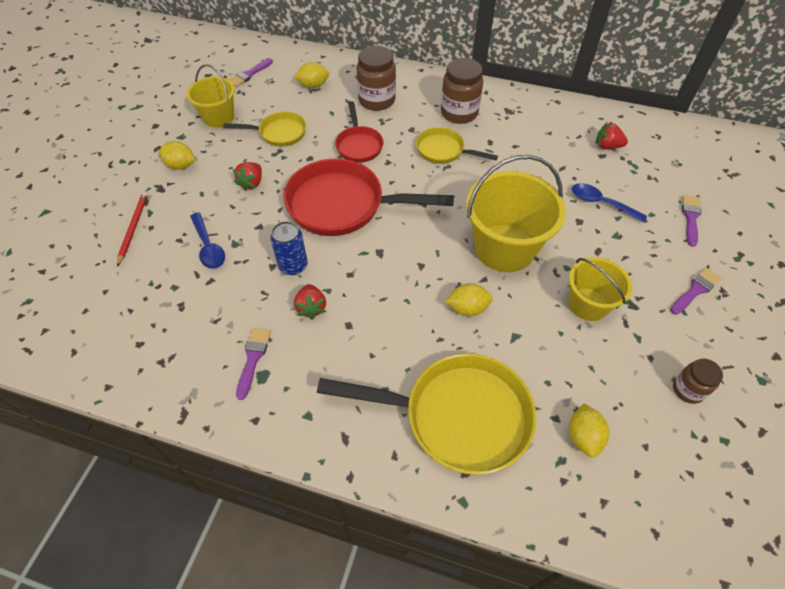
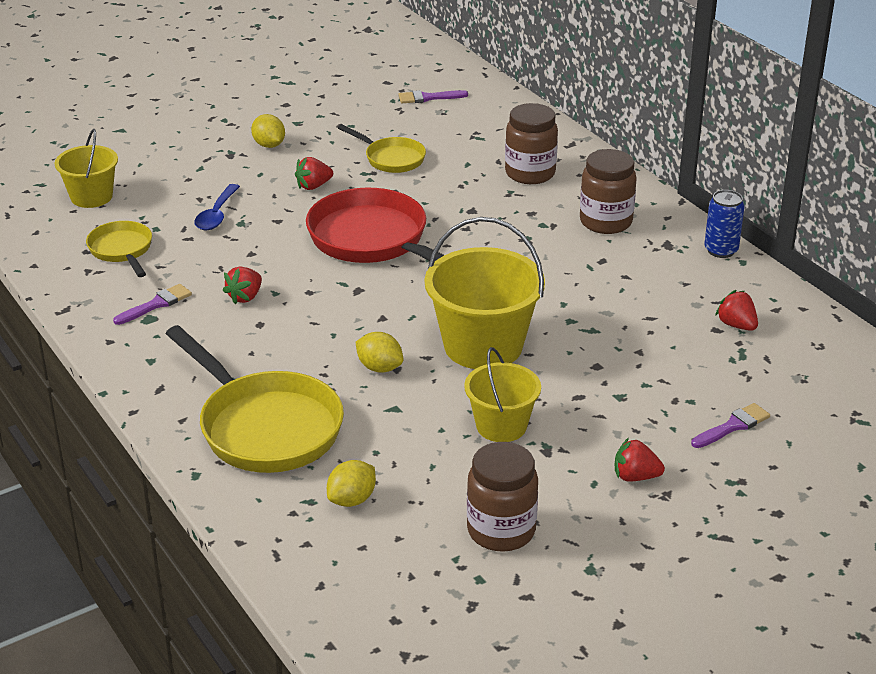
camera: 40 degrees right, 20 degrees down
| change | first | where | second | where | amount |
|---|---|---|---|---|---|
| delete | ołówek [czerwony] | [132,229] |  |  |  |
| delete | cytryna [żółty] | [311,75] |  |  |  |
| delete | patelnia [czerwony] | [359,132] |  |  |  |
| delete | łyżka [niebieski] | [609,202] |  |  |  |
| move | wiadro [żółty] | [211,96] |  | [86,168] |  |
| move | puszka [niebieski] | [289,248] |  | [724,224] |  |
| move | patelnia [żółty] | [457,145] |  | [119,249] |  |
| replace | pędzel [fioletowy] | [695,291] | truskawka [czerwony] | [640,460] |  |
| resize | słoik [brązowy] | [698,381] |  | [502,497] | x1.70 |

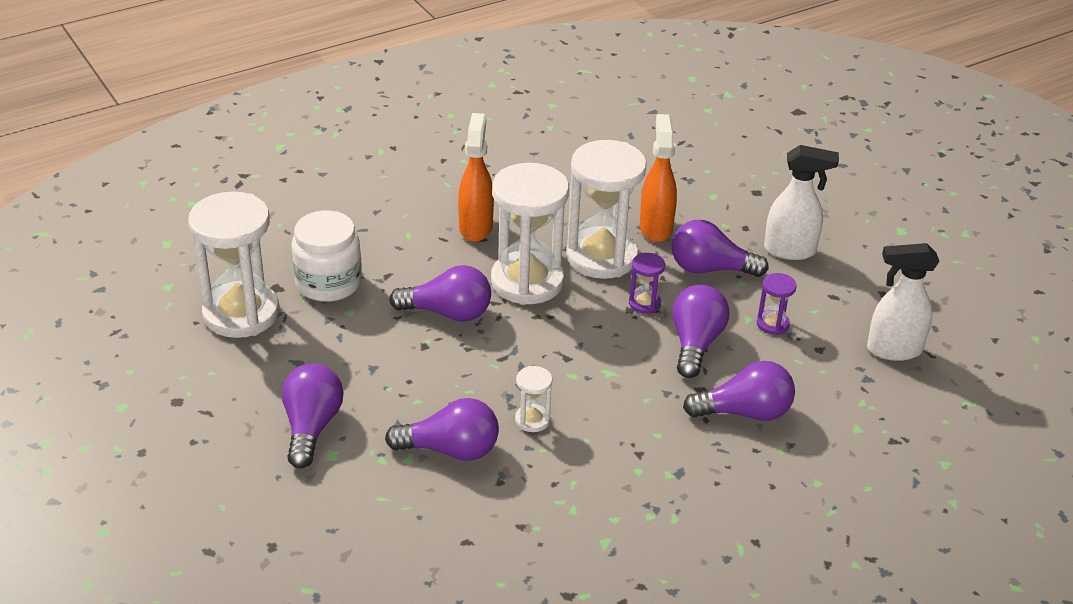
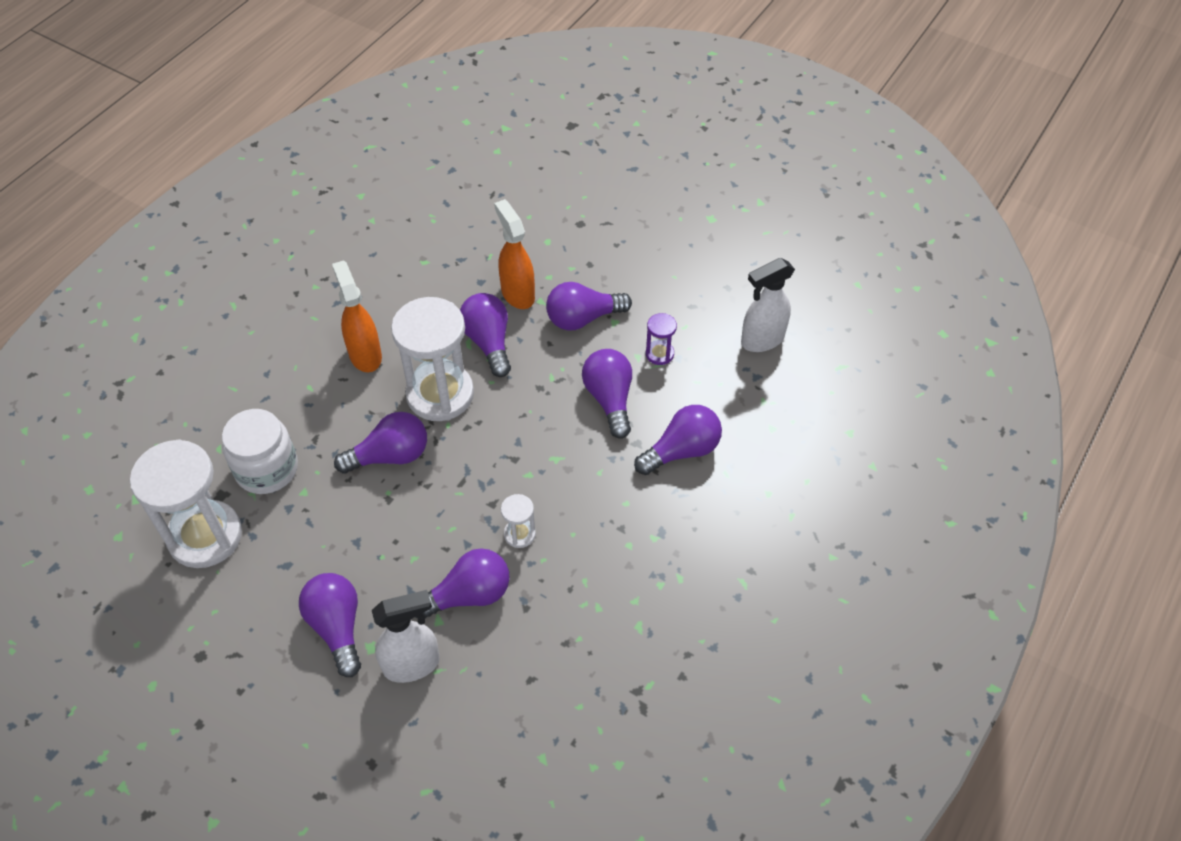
camera: 25 degrees left, 15 degrees up
| change | first | where | second | where | amount |
|---|---|---|---|---|---|
| delete | klepsydra [fioletowy] | [647,283] |  |  |  |
| move | spryskiwacz [biały] | [801,202] |  | [406,636] |  |
| replace | klepsydra [biały] | [606,209] | żarówka [fioletowy] | [485,335] |  |

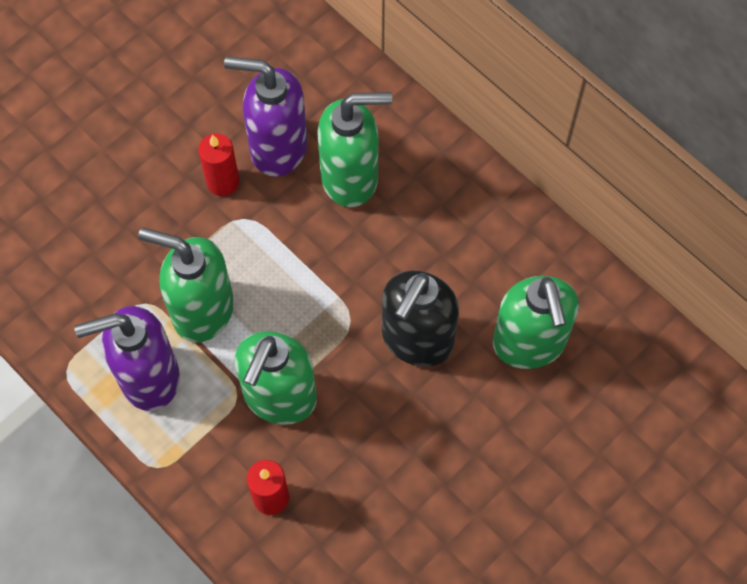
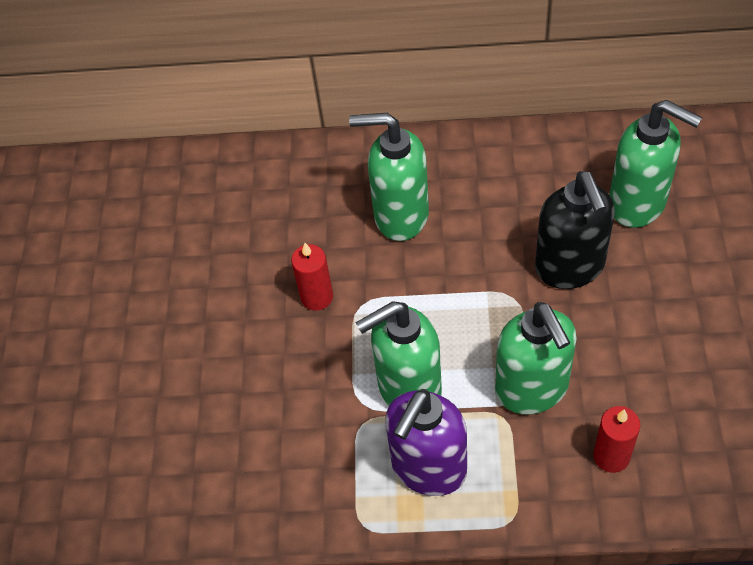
camera: 40 degrees left, 10 degrees down
| change | first | where | second | where | amount |
|---|---|---|---|---|---|
| delete | dozownik mydła [fioletowy] | [266,117] |  |  |  |
| rotate | dozownik mydła [zielony] | [355,149] |  | [389,177] | 120 degrees counterclockwise |

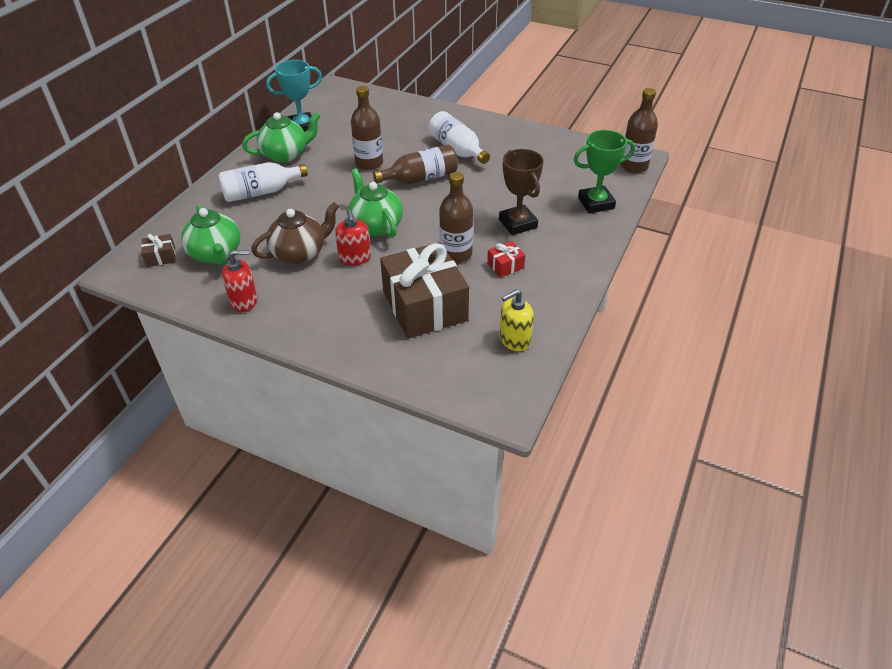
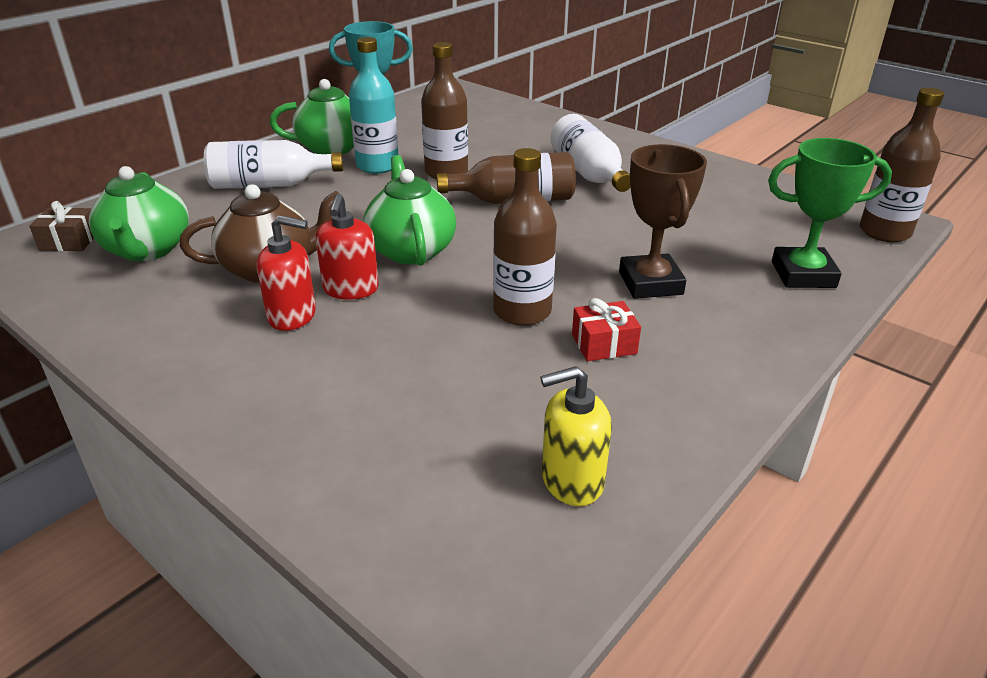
camera: 15 degrees right, 10 degrees down
| change | first | where | second | where | amount |
|---|---|---|---|---|---|
| delete | prezent [brązowy] | [424,290] |  |  |  |
| insert |  |  | butelka [turkusowy] | [373,105] |  |
| move | dozownik mydła [czerwony] | [240,281] |  | [286,273] |  |

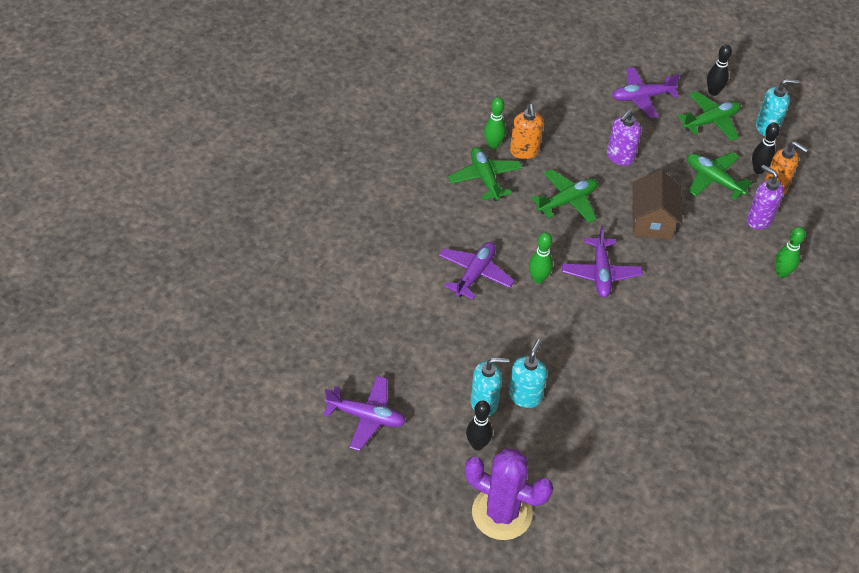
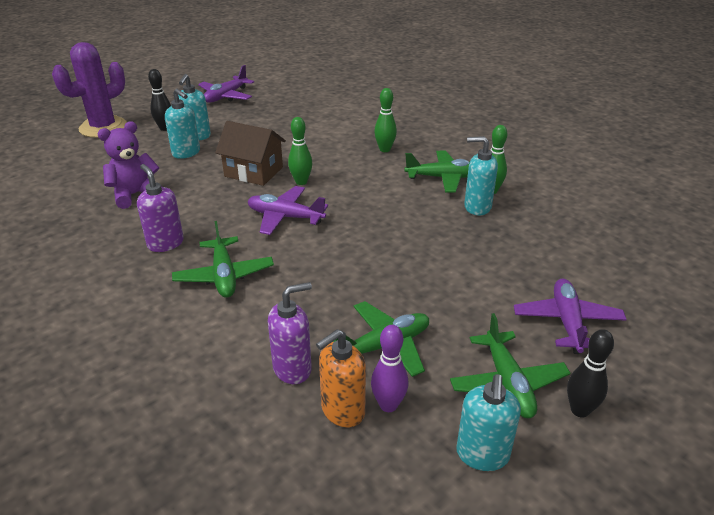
camera: 110 degrees right, 15 degrees down
| change | first | where | second | where | amount |
|---|---|---|---|---|---|
| delete | samolot [fioletowy] | [477,271] |  |  |  |
| insert |  |  | miś [fioletowy] | [130,165] |  |
| move | samolot [zielony] | [565,196] |  | [223,259] |  |
| move | dozownik mydła [fioletowy] | [624,138] |  | [160,208] |  |
| move | domek [brązowy] | [657,204] |  | [250,153] |  |
| move | kręgiel [zielony] | [790,252] |  | [385,120] |  |
| recolor | dozownik mydła [pomarańczowy] | [527,131] | dozownik mydła [turkusowy] | [481,175] |  |
| recolor | kręgiel [czarny] | [766,148] | kręgiel [fioletowy] | [390,368] |  |

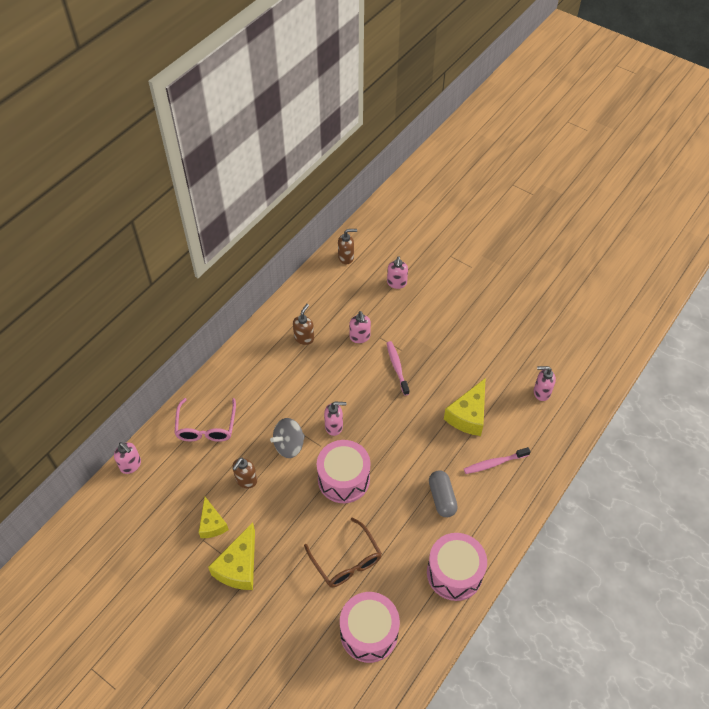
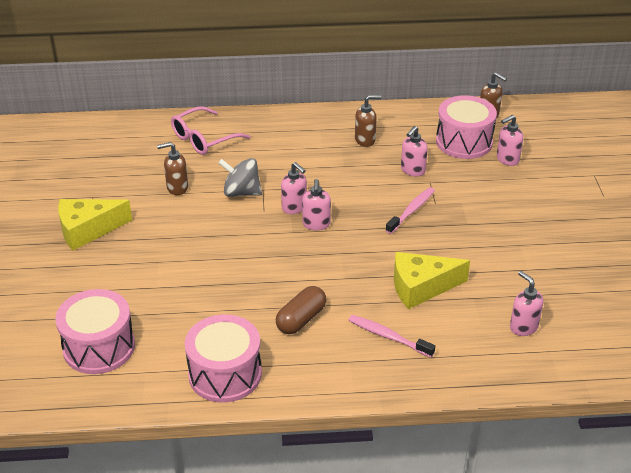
camera: 50 degrees right, 15 degrees down
| change | first | where | second | where | amount |
|---|---|---|---|---|---|
| delete | ser [żółty] | [214,517] |  |  |  |
| delete | okulary [brązowy] | [343,552] |  |  |  |
| move | dozownik mydła [różowy] | [127,458] |  | [316,204] |  |
| move | bęben [różowy] | [344,471] |  | [466,127] |  |
| recolor | kapsułka [szary] | [443,494] | kapsułka [brązowy] | [301,310] |  |

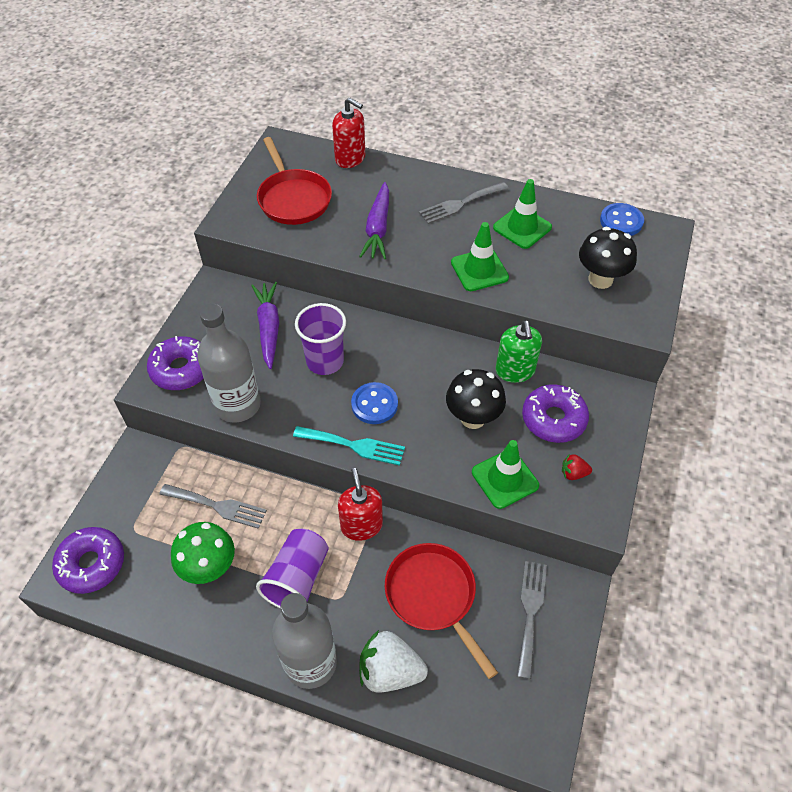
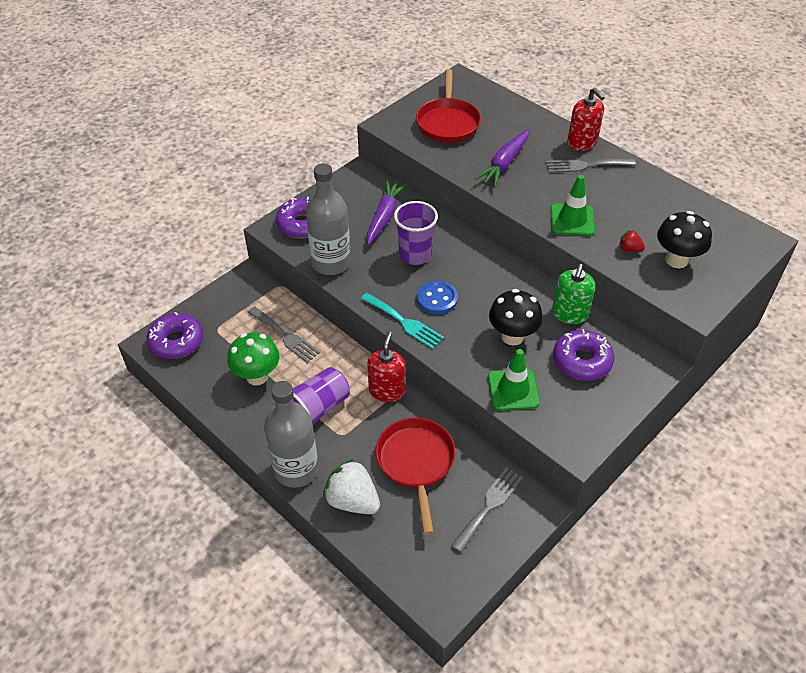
camera: 25 degrees right, 5 degrees down
| change | first | where | second | where | amount |
|---|---|---|---|---|---|
| delete | pachołek [zielony] | [522,214] |  |  |  |
| delete | guzik [niebieski] | [622,219] |  |  |  |
| move | dozownik mydła [czerwony] | [348,132] |  | [586,119] |  |
| move | truskawka [czerwony] | [577,467] |  | [632,241] |  |

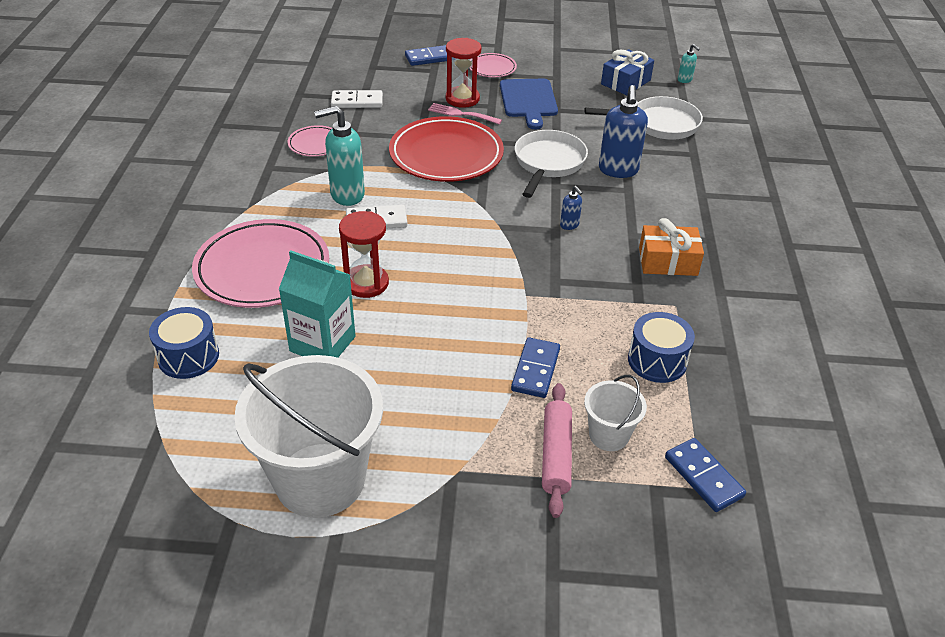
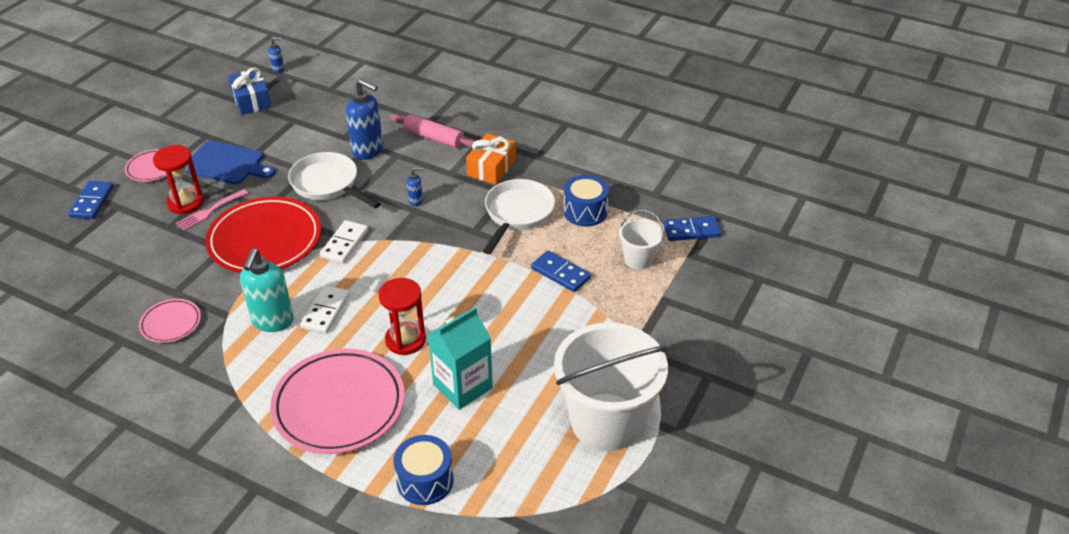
camera: 65 degrees left, 0 degrees up
| change | first | where | second | where | amount |
|---|---|---|---|---|---|
| move | kostka domina [biały] | [357,99] |  | [344,242] |  |
| move | wałek do ciasta [różowy] | [557,450] |  | [432,131] |  |
| move | patelnia [biały] | [643,118] |  | [519,216] |  |
| recolor | dozownik mydła [turkusowy] | [689,63] | dozownik mydła [niebieski] | [276,55] |  |

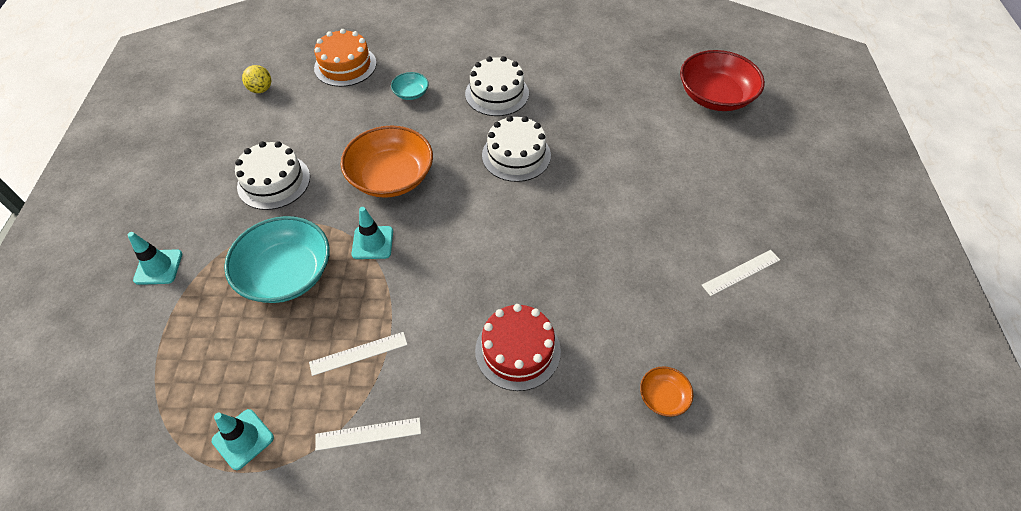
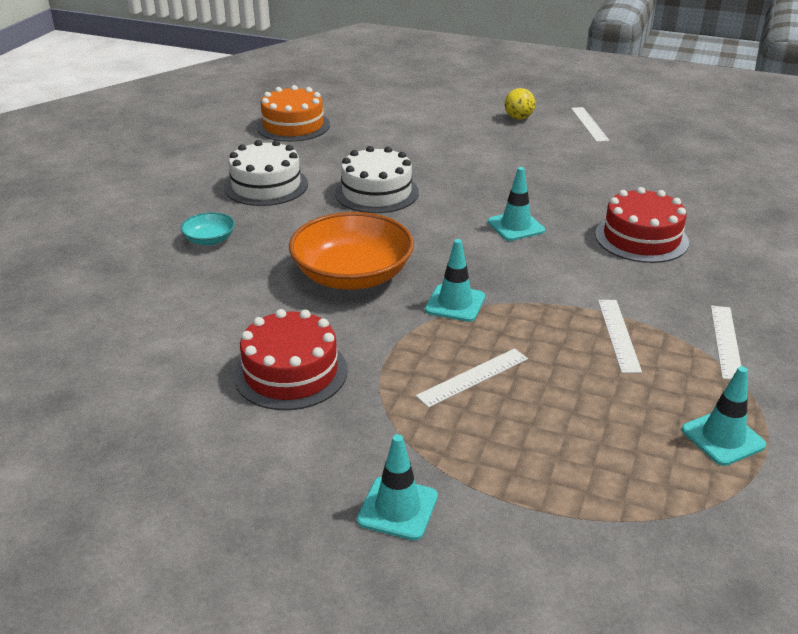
camera: 70 degrees left, 20 degrees down
| change | first | where | second | where | amount |
|---|---|---|---|---|---|
| delete | miska [pomarańczowy] | [666,391] |  |  |  |
| delete | miska [czerwony] | [722,80] |  |  |  |
| insert |  |  | pachołek [turkusowy] | [516,204] |  |
| move | piłka [żółty] | [256,79] |  | [520,104] |  |
| move | tort [pomarańczowy] | [345,58] |  | [293,113] |  |
| replace | miska [turkusowy] | [277,259] | linijka [biały] | [472,378] |  |
| recolor | tort [biały] | [272,175] | tort [czerwony] | [291,359] |  |

